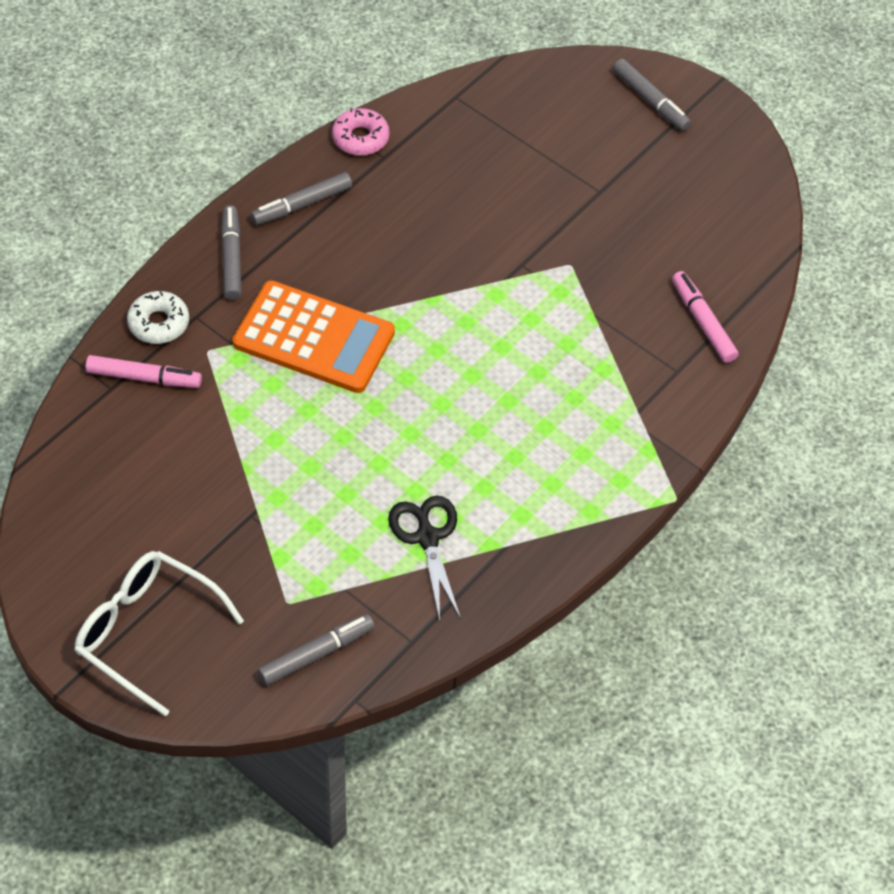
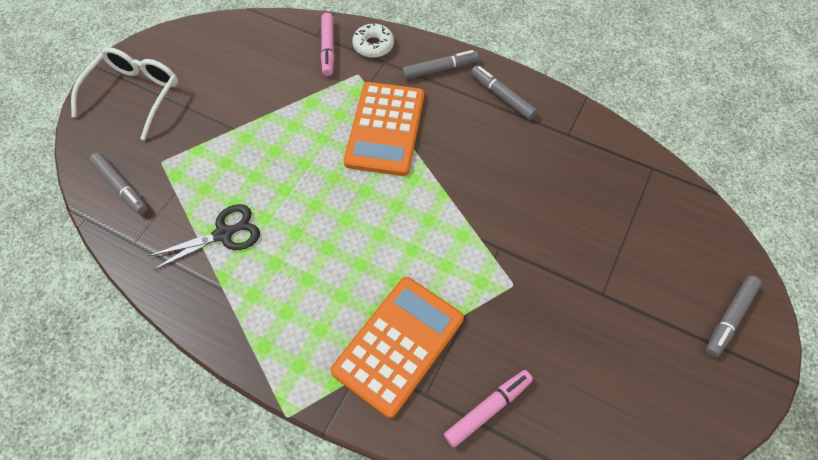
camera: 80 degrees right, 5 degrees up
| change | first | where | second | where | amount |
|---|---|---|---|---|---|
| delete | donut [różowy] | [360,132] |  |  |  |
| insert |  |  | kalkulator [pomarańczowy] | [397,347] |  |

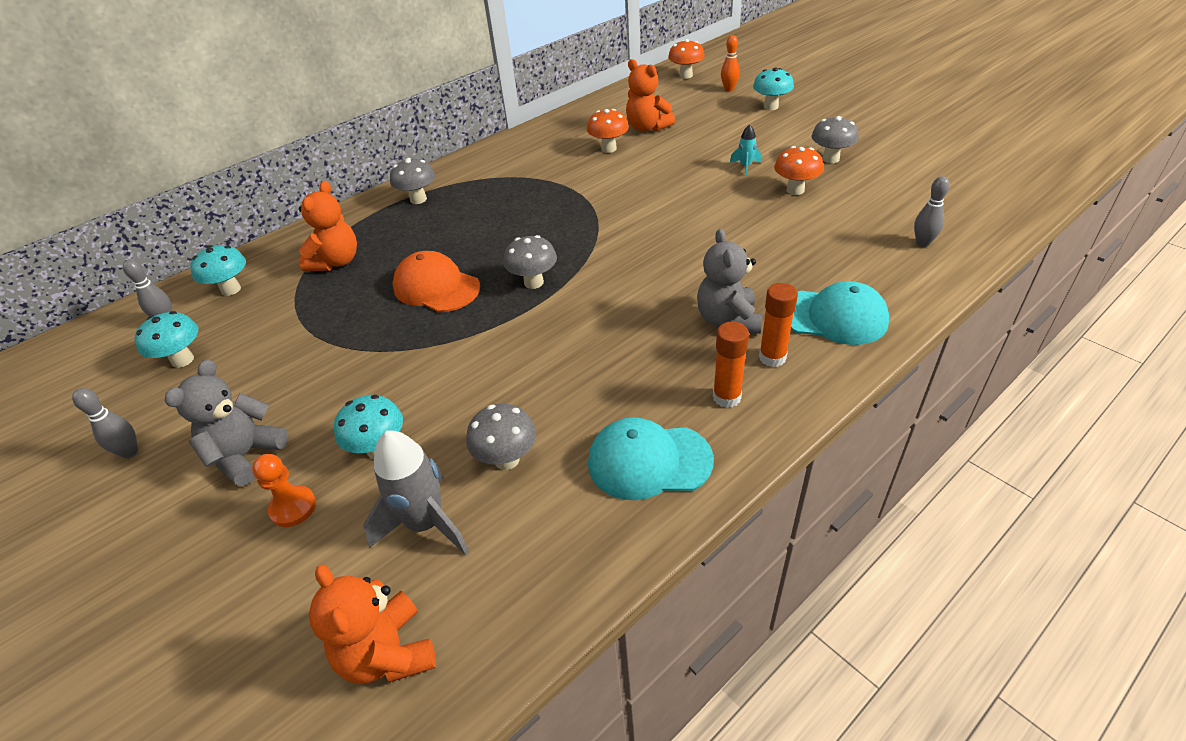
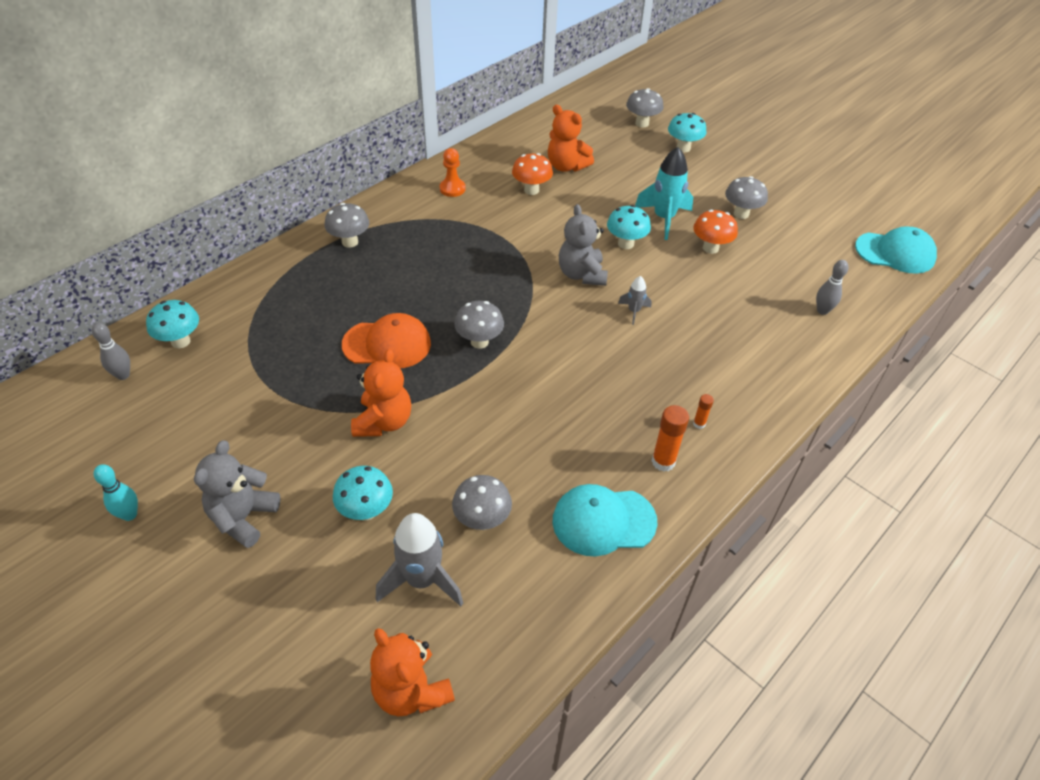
camera: 10 degrees left, 5 degrees up
| change | first | where | second | where | amount |
|---|---|---|---|---|---|
| delete | grzyb [pomarańczowy] | [686,59] |  |  |  |
| insert |  |  | rakieta [szary] | [635,300] |  |
| move | grzyb [turkusowy] | [166,339] |  | [629,227] |  |
| move | pionek [pomarańczowy] | [284,490] |  | [453,172] |  |
| move | miś [pomarańczowy] | [328,226] |  | [381,393] |  |
| move | miś [szary] | [729,281] |  | [583,245] |  |
| move | czapka [turkusowy] | [840,313] |  | [896,250] |  |
| replace | kręgiel [pomarańczowy] | [730,63] | grzyb [szary] | [644,107] |  |
| recolor | kręgiel [szary] | [105,423] | kręgiel [turkusowy] | [116,492] |  |
| rotate | czapka [pomarańczowy] | [436,281] |  | [386,340] | 150 degrees clockwise |
| resize | rakieta [turkusowy] | [746,150] |  | [664,193] | x1.96 |
| resize | klej w sztyfcie [pomarańczowy] | [778,325] |  | [703,411] | x0.54 |

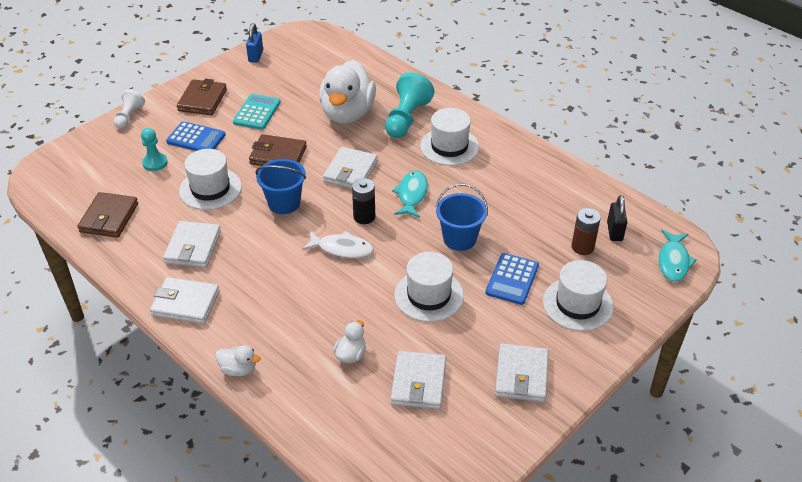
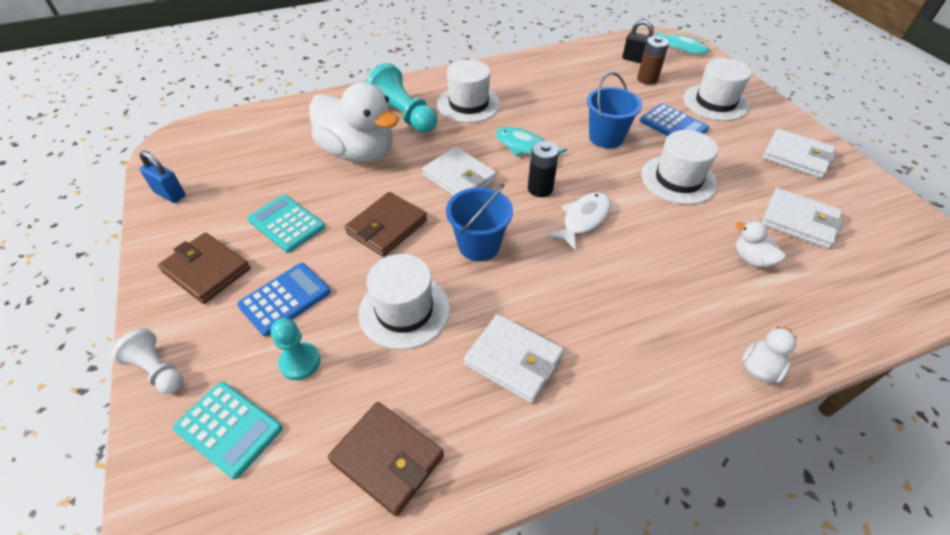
camera: 65 degrees left, 5 degrees up
| change | first | where | second | where | amount |
|---|---|---|---|---|---|
| delete | portfel [biały] | [185,300] |  |  |  |
| insert |  |  | kalkulator [turkusowy] | [227,430] |  |

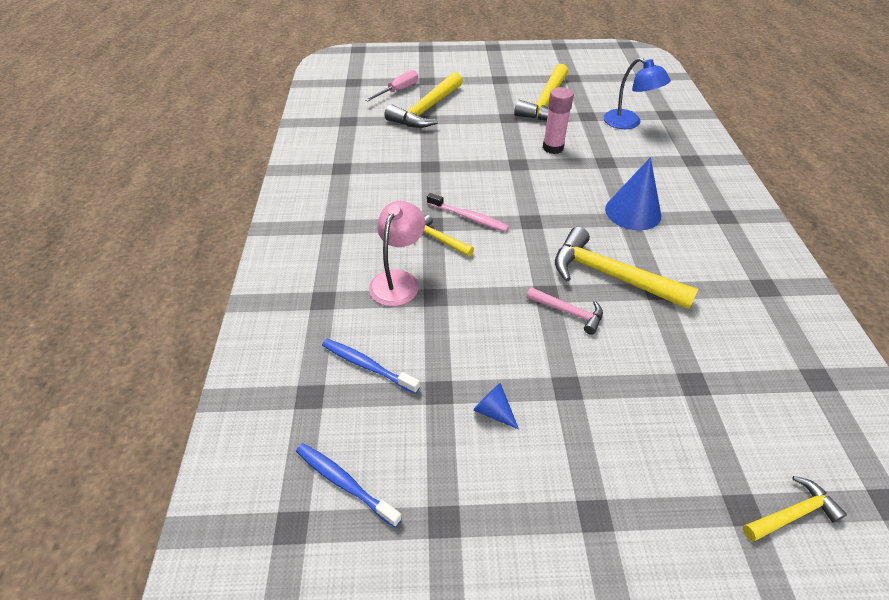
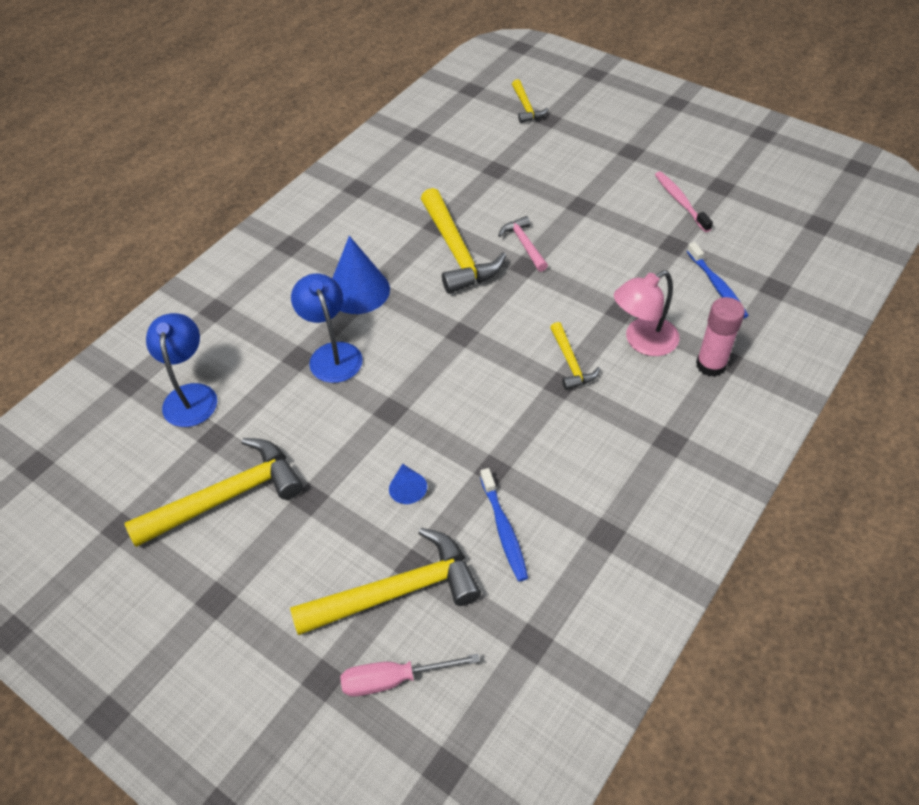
camera: 140 degrees left, 5 degrees up
| change | first | where | second | where | amount |
|---|---|---|---|---|---|
| insert |  |  | lampka [niebieski] | [327,328] |  |
| move | szczoteczka do zębów [niebieski] | [349,485] |  | [504,524] |  |
| move | szczoteczka do zębów [różowy] | [468,212] |  | [684,201] |  |
| move | stożek [niebieski] | [496,406] |  | [408,484] |  |
| move | klej w sztyfcie [różowy] | [558,120] |  | [720,337] |  |
| rotate | młotek [żółty] | [795,508] |  | [530,101] | 120 degrees counterclockwise |

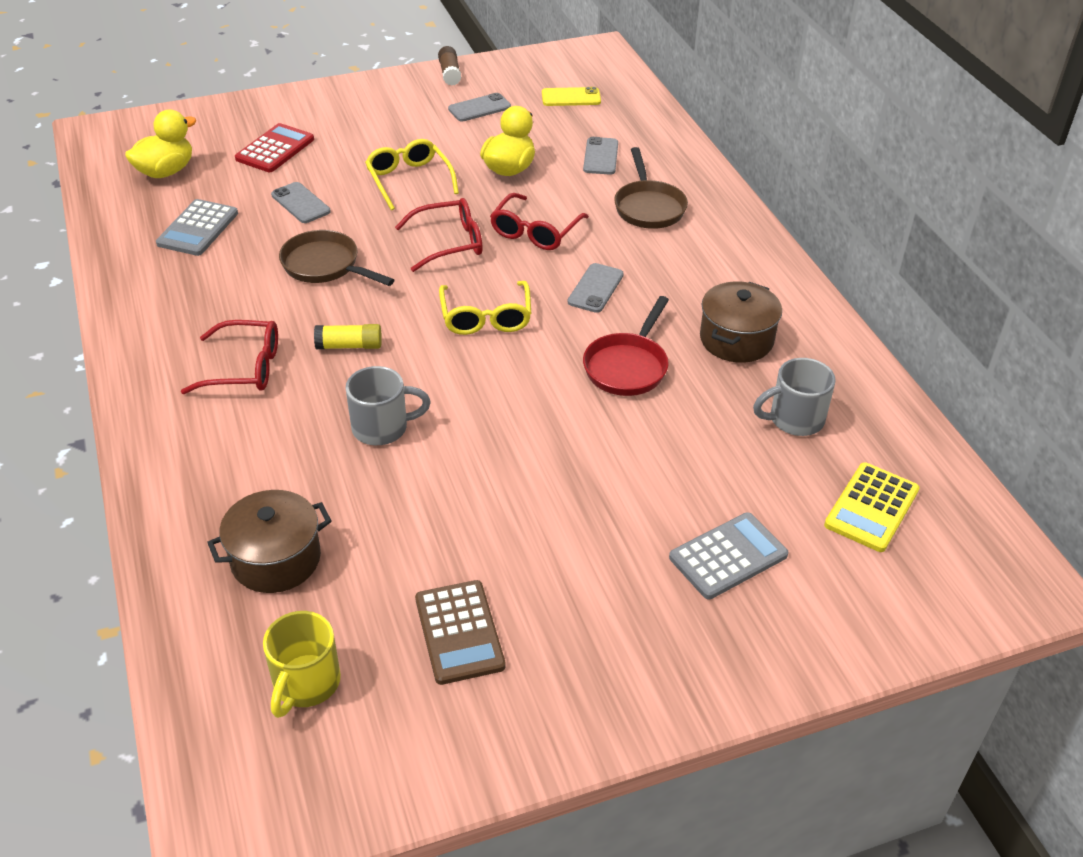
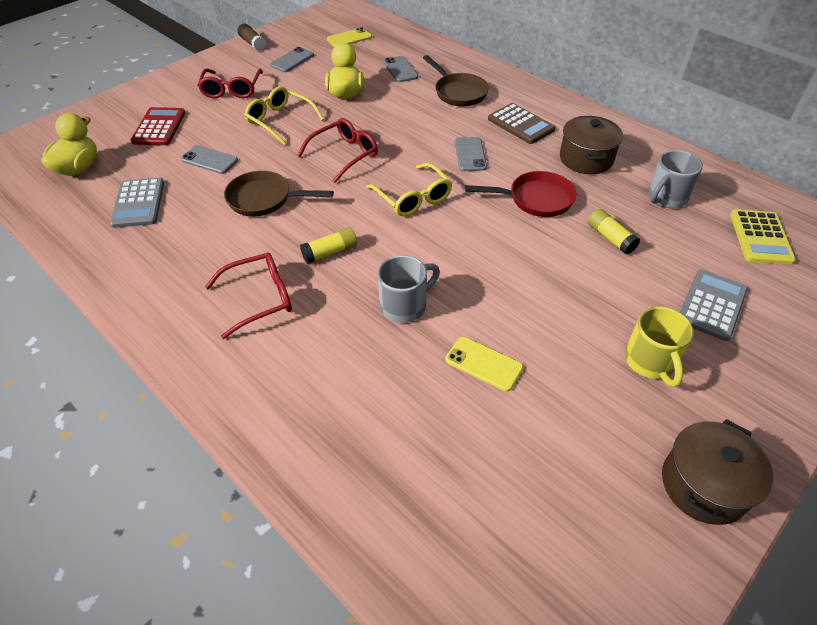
camera: 25 degrees left, 5 degrees up
| change | first | where | second | where | amount |
|---|---|---|---|---|---|
| insert |  |  | telefon [żółty] | [484,364] |  |
| insert |  |  | klej w sztyfcie [żółty] | [614,232] |  |
| move | garnek [brązowy] | [269,541] |  | [717,472] |  |
| move | kubek [żółty] | [302,664] |  | [659,347] |  |
| move | kalkulator [brązowy] | [460,632] |  | [521,123] |  |
| move | okulary [czerwony] | [539,221] |  | [230,83] |  |
| rotate | patelnia [czerwony] | [626,346] |  | [521,194] | 90 degrees counterclockwise |

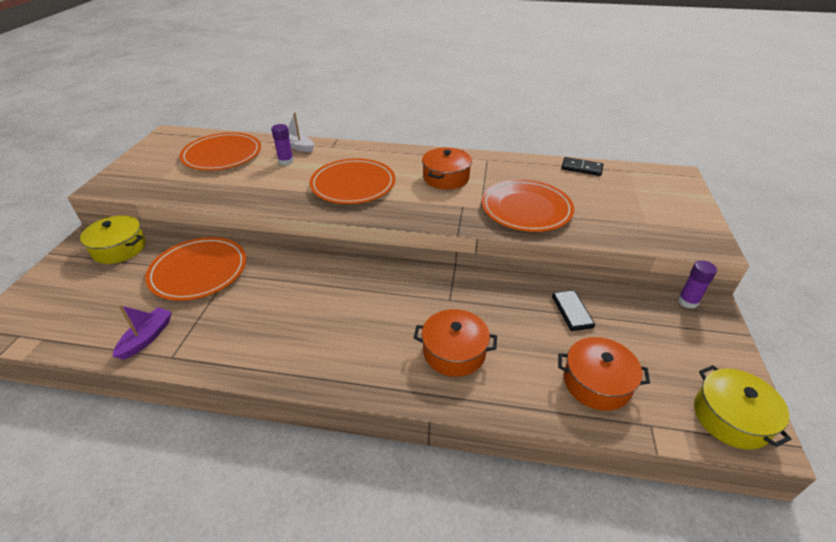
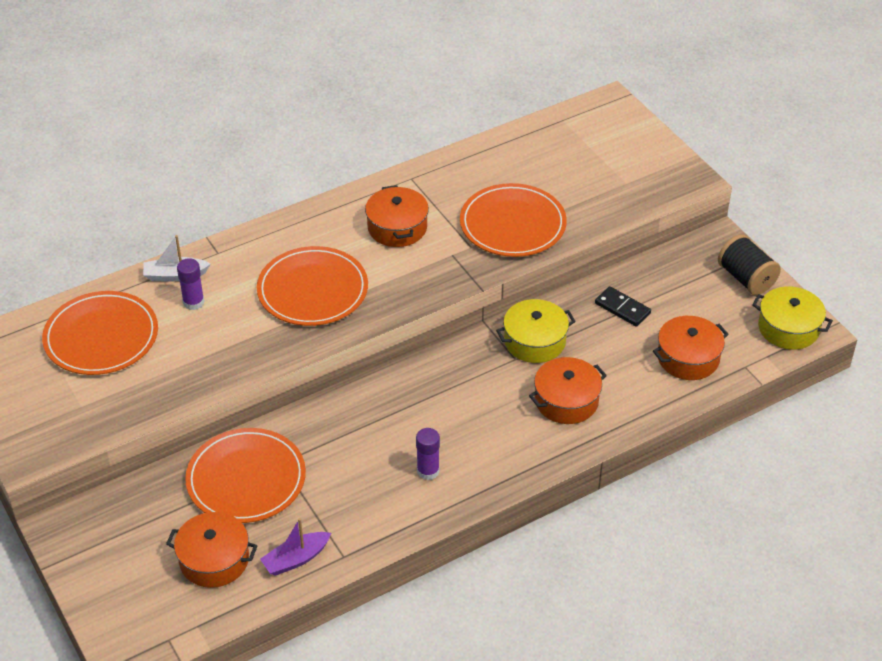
camera: 40 degrees left, 5 degrees up
| change | first | where | second | where | amount |
|---|---|---|---|---|---|
| delete | kostka domina [czarny] | [582,166] |  |  |  |
| insert |  |  | garnek [pomarańczowy] | [211,550] |  |
| insert |  |  | szpulka [czarny] | [749,264] |  |
| move | garnek [żółty] | [113,239] |  | [536,331] |  |
| move | klej w sztyfcie [fioletowy] | [697,284] |  | [428,454] |  |
| rotate | łódka [fioletowy] | [142,332] |  | [295,547] | 105 degrees counterclockwise |

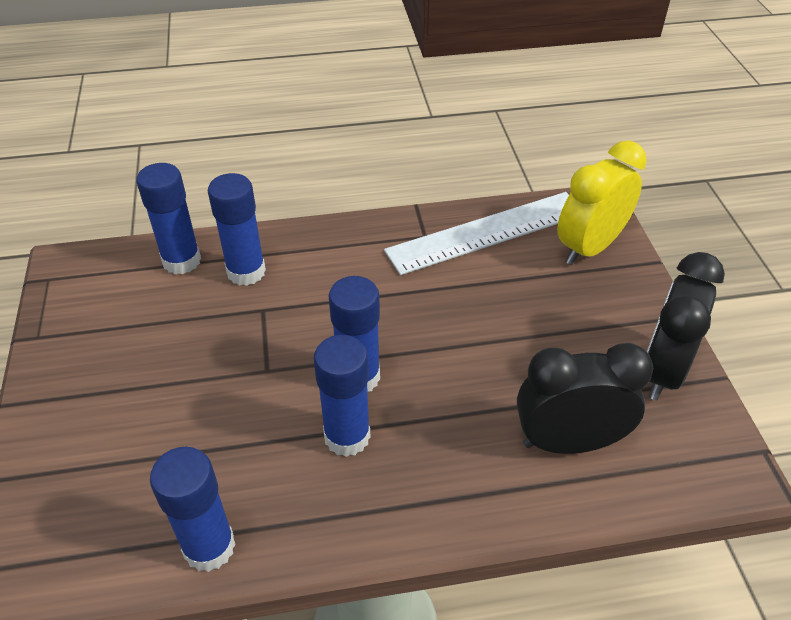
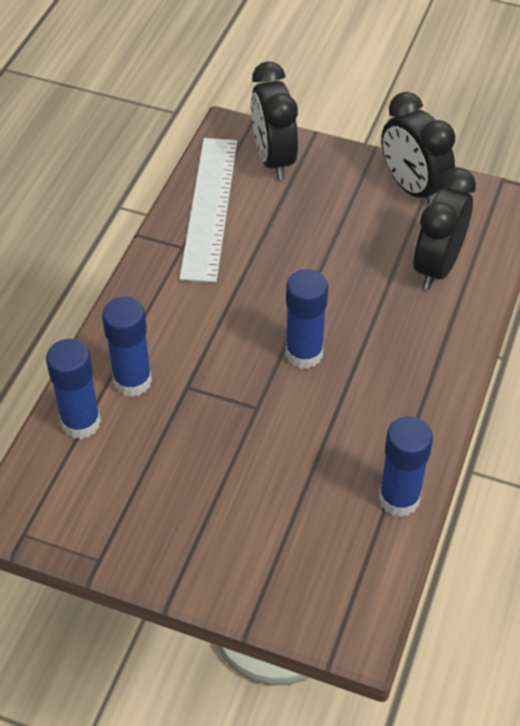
camera: 60 degrees left, 5 degrees up
| change | first | where | second | where | amount |
|---|---|---|---|---|---|
| delete | klej w sztyfcie [niebieski] | [342,396] |  |  |  |
| recolor | budzik [żółty] | [602,202] | budzik [czarny] | [274,121] |  |

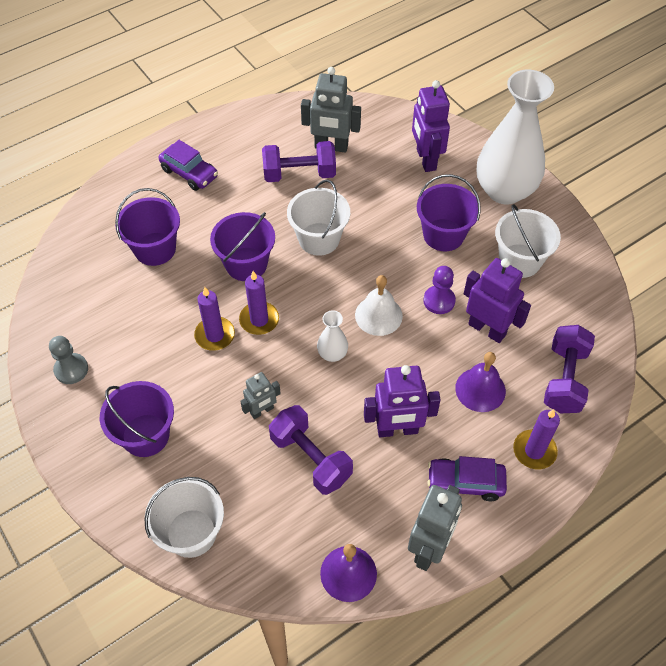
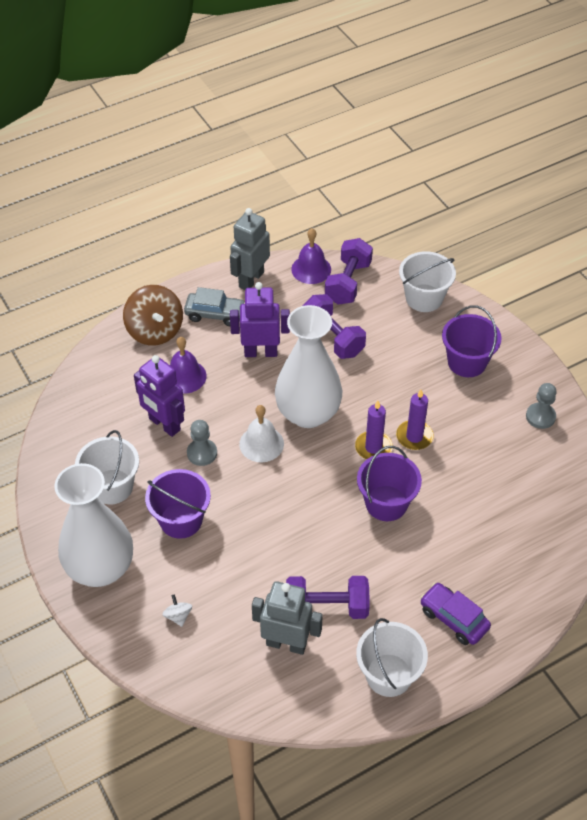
camera: 175 degrees left, 5 degrees down
| change | first | where | second | where | amount |
|---|---|---|---|---|---|
| delete | wiadro [fioletowy] | [147,227] |  |  |  |
| delete | robot [szary] | [260,395] |  |  |  |
| move | wiadro [biały] | [318,217] |  | [392,657] |  |
| move | hantel [fioletowy] | [569,369] |  | [349,271] |  |
| replace | robot [fioletowy] | [431,126] | bączek [biały] | [177,610] |  |
| replace | świeca [fioletowy] | [536,439] | bączek [brązowy] | [153,315] |  |
| recolor | pionek [fioletowy] | [439,290] | pionek [szary] | [202,443] |  |
| recolor | samochód [fioletowy] | [467,478] | samochód [szary] | [214,306] |  |
| resize | wazon [biały] | [332,336] |  | [308,366] | x2.39 |

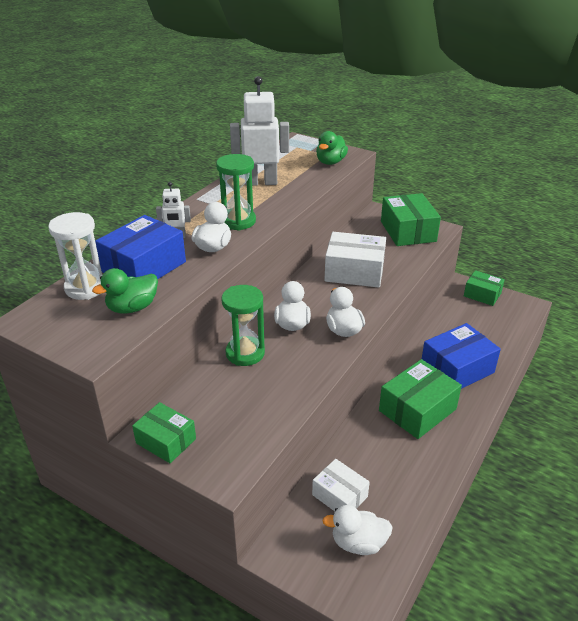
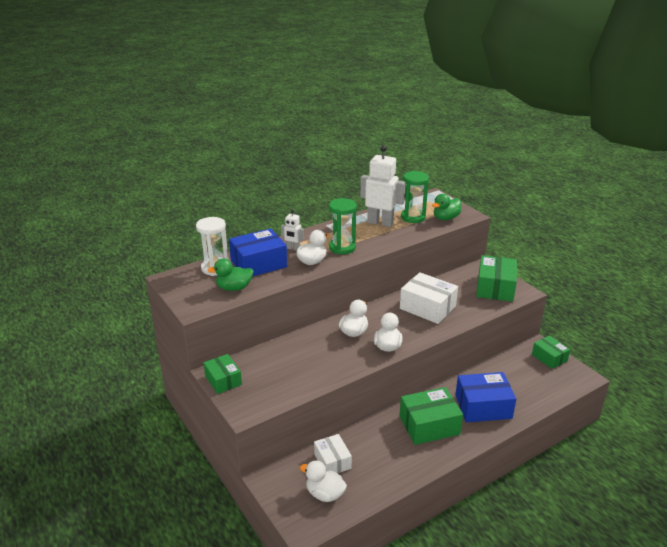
camera: 25 degrees right, 5 degrees down
| change | first | where | second | where | amount |
|---|---|---|---|---|---|
| move | klepsydra [zielony] | [243,325] |  | [415,197] |  |

